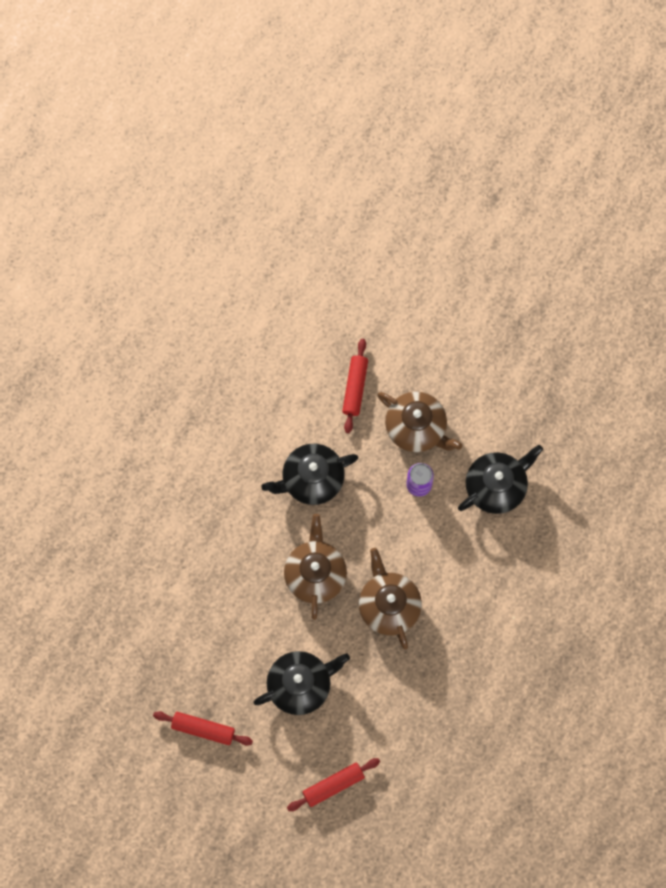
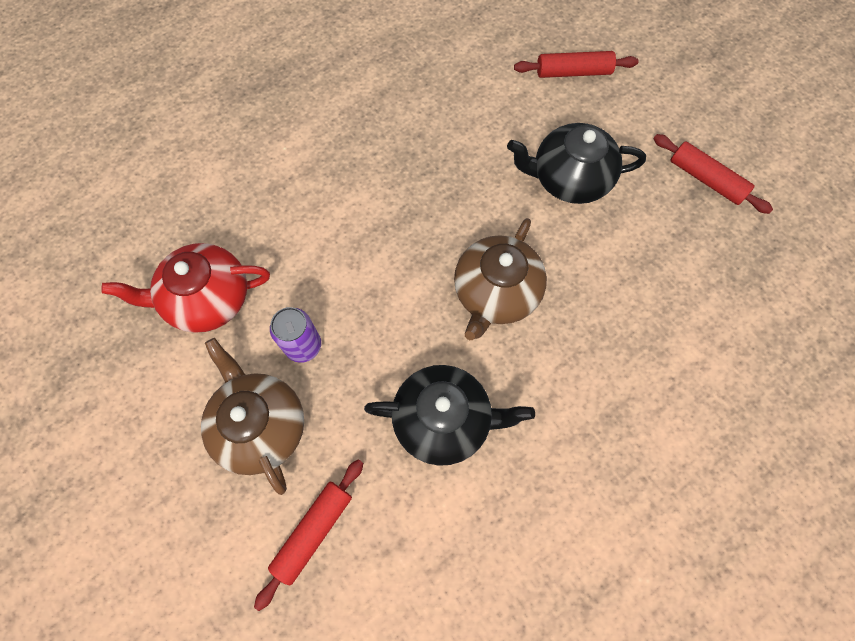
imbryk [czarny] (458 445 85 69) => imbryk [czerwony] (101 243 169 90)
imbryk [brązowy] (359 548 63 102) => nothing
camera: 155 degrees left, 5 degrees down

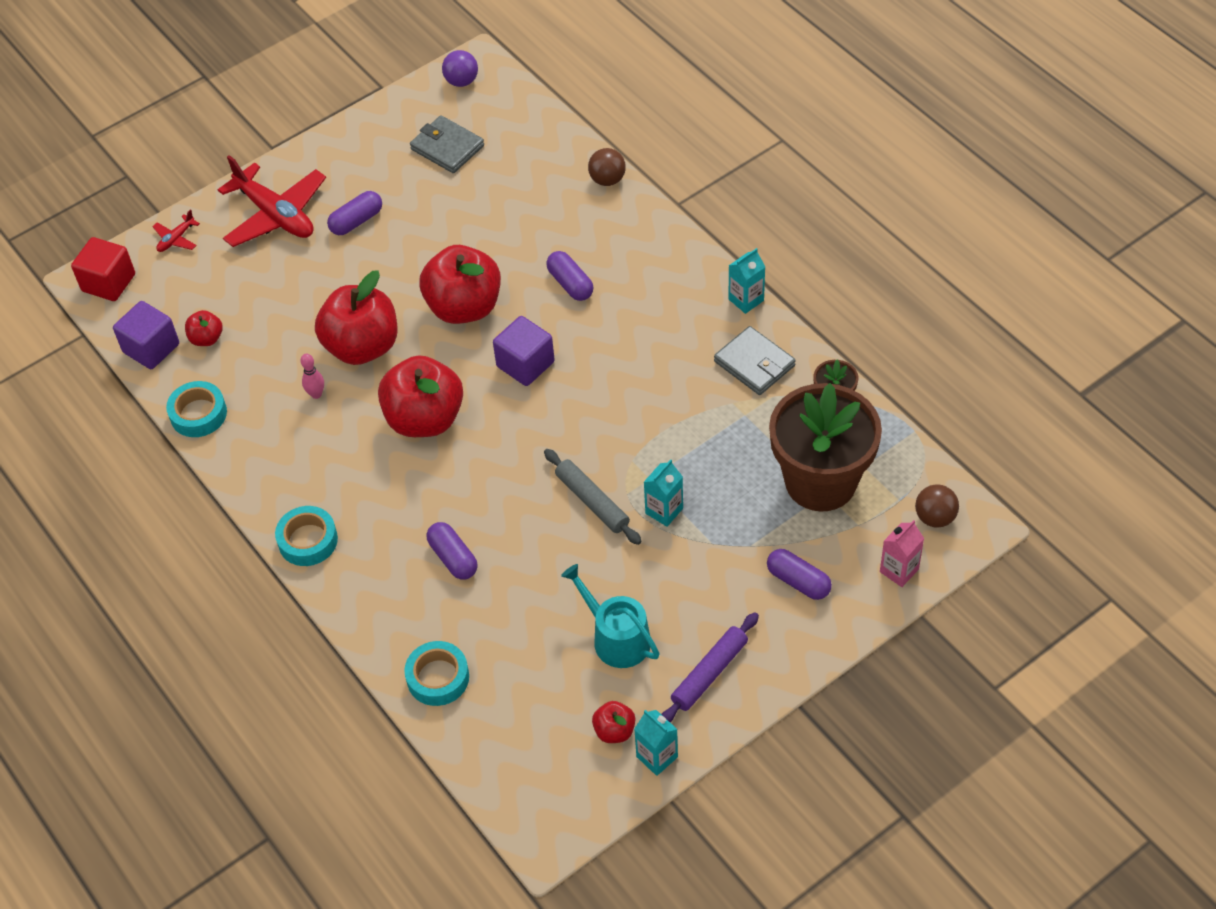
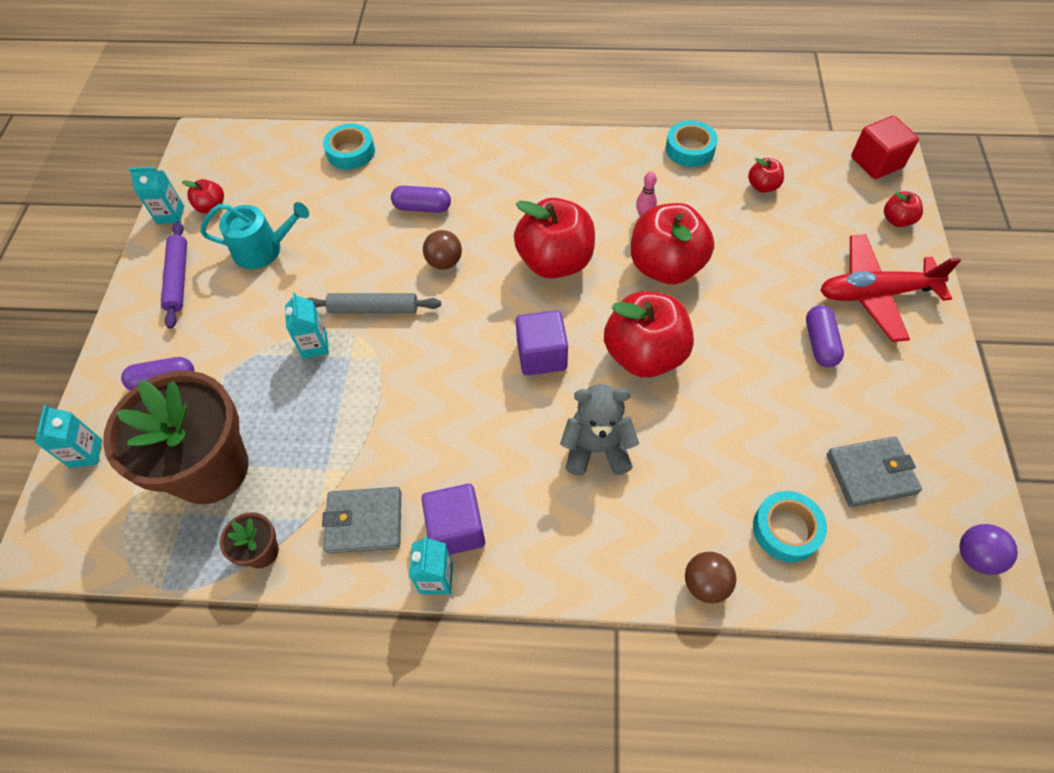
samolot [czerwony] (152 209 48 43) => jabłko [czerwony] (884 191 39 36)
kapsułka [fioletowy] (546 251 47 50) => miś [szary] (560 384 79 91)
sześcian [fioletowy] (113 301 66 68) => sześcian [fioletowy] (421 484 64 71), moved
piłka [brązowy] (915 484 44 44) => piłka [brązowy] (423 230 39 40), moved
taśma klejąca [turkusowy] (275 506 63 60) => taśma klejąca [turkusowy] (753 491 74 71), moved
karton mleka [różowy] (880 520 44 67) => karton mleka [turkusowy] (35 405 67 63)
camera: 130 degrees right, 5 degrees up

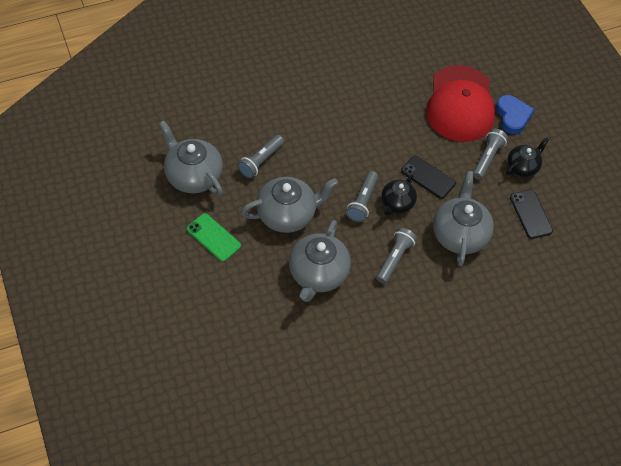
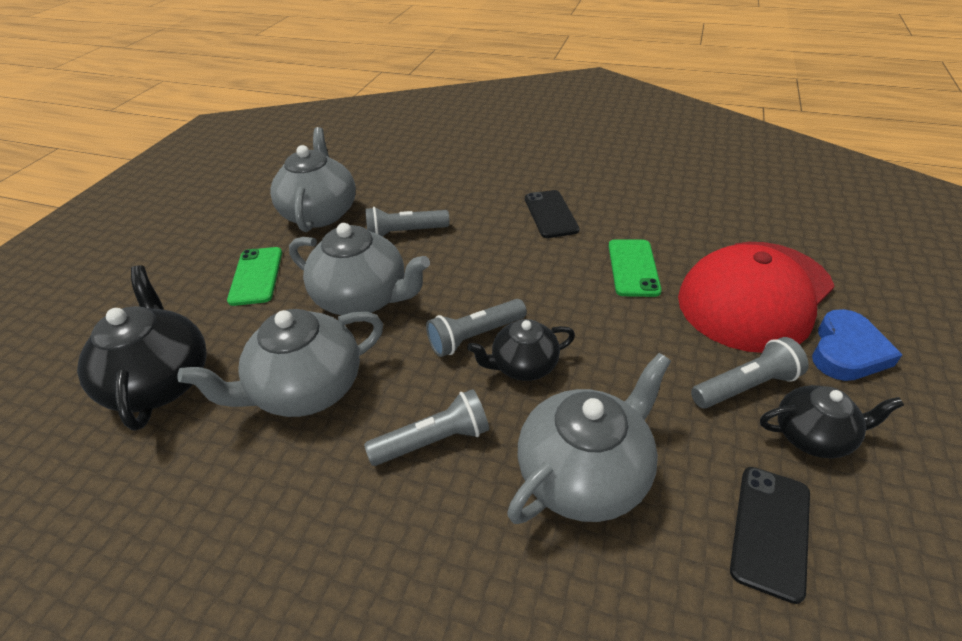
telefon [czarny] (401 156 55 43) => telefon [czarny] (525 190 55 48), moved
nothing => telefon [zielony] (609 239 53 58)
nothing => imbryk [czarny] (77 265 130 166)
camera: 45 degrees right, 15 degrees down

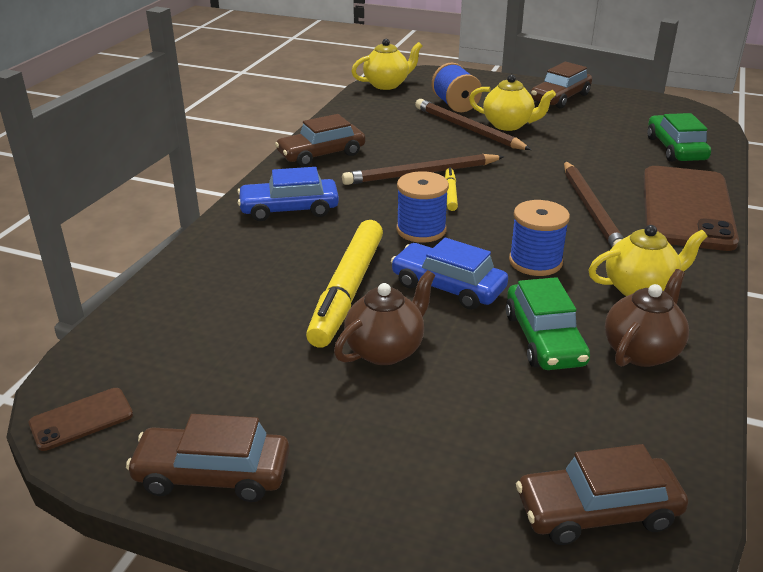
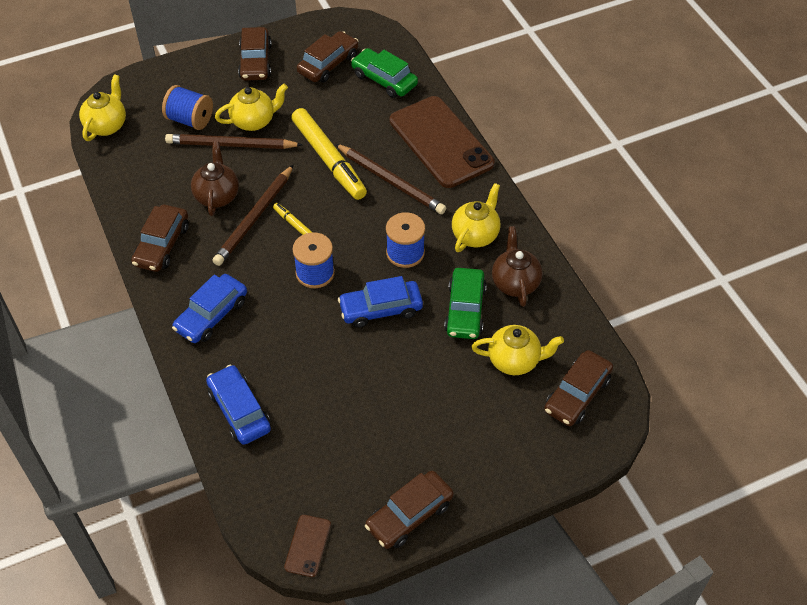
flamaster [żółty] (306 220 77 128) => flamaster [żółty] (291 108 76 92), moved
imbryk [brązowy] (334 270 101 95) => imbryk [brązowy] (191 142 48 74), moved
samochód [zielony] (506 277 84 93) => samochód [zielony] (444 268 43 71), 60 degrees clockwise
nothing => samochód [brązowy] (297 31 61 52)
nothing => imbryk [żółty] (471 325 93 50)
nothing => samochód [niebieski] (206 365 65 80)
camera: 45 degrees left, 20 degrees up

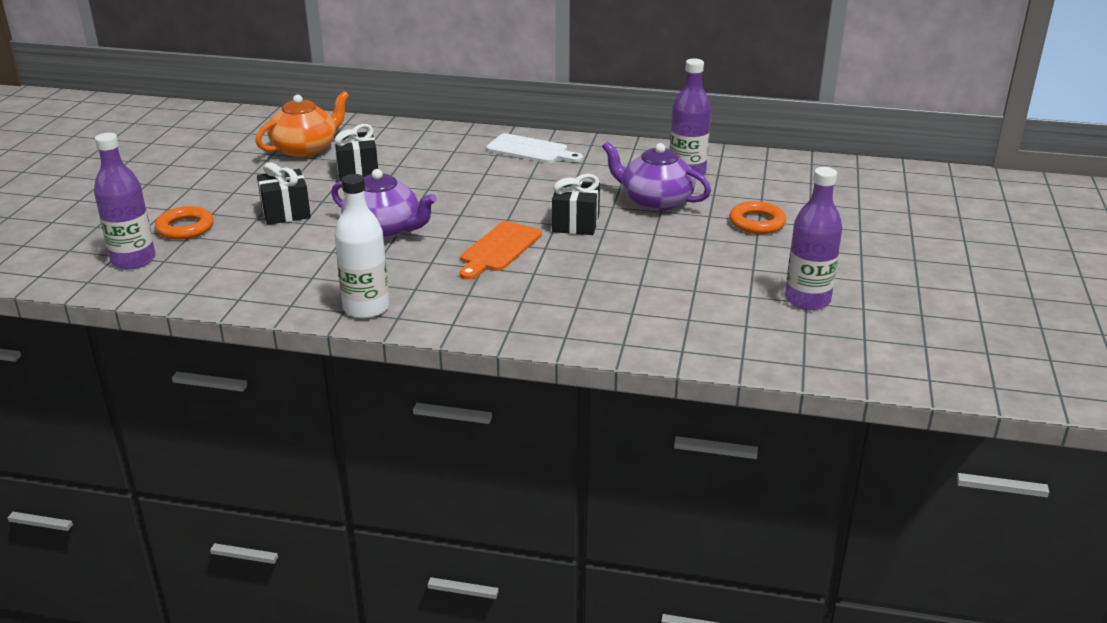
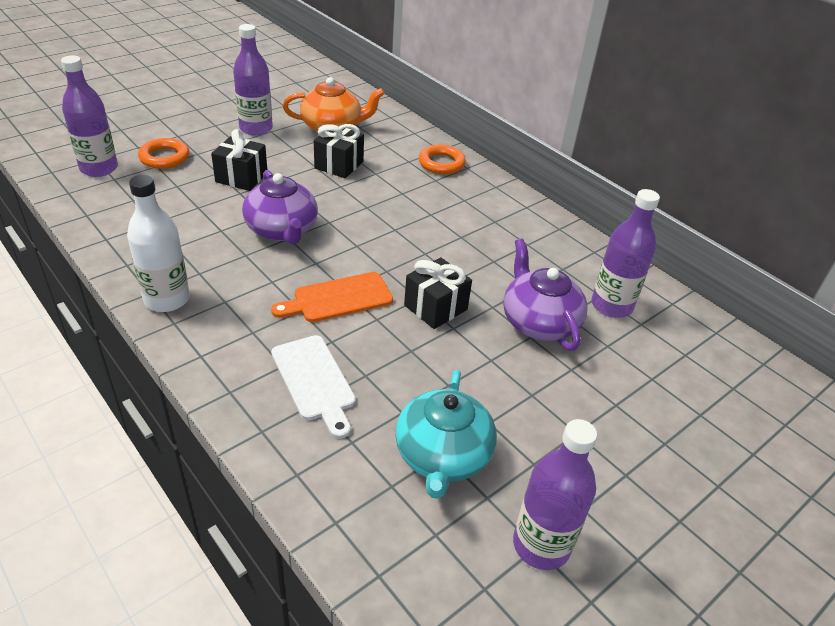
deska do krojenia [biały] (486 133 97 30) => deska do krojenia [biały] (271 335 85 104), moved
pierścień [pomarańczowy] (729 201 57 33) => pierścień [pomarańczowy] (419 144 47 30), moved
nothing => butelka [fioletowy] (233 24 40 112)
nothing => imbryk [turkusowy] (395 370 102 129)
camera: 35 degrees right, 10 degrees up

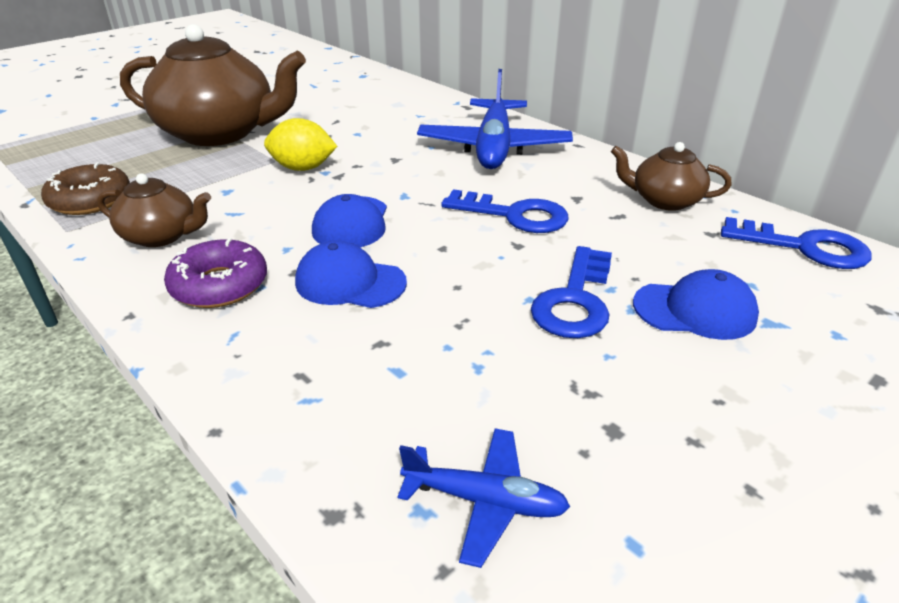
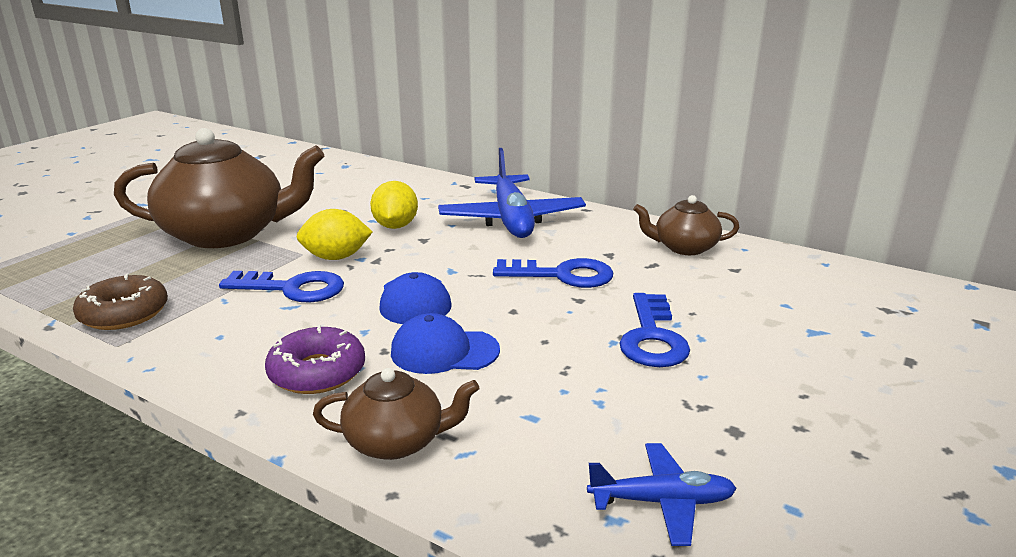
imbryk [brązowy] (97 174 114 73) => imbryk [brązowy] (313 368 166 92), moved
klucz [niebieski] (721 217 151 52) => klucz [niebieski] (219 271 125 32), moved
czapka [niebieski] (633 269 126 71) => nothing
nothing => cytryna [żółty] (370 181 48 48)
camera: 15 degrees left, 10 degrees down

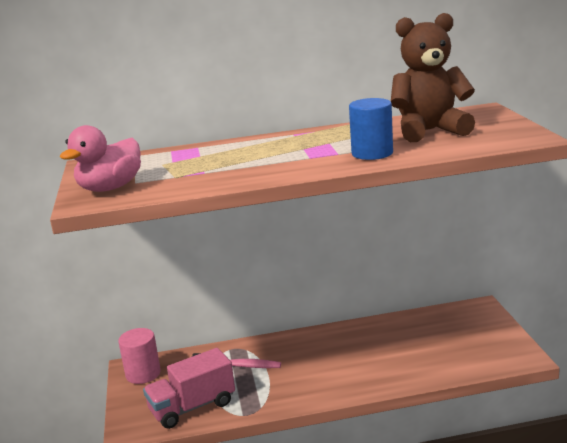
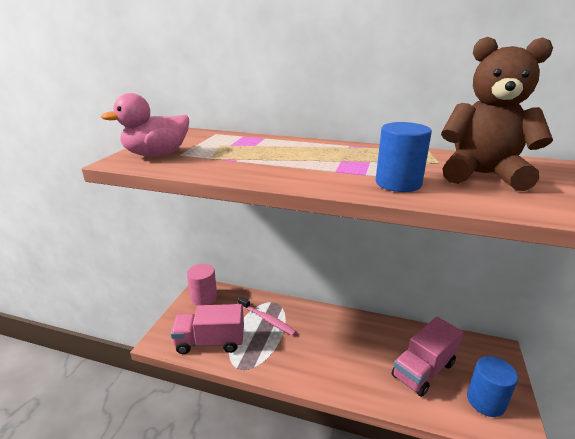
nothing => ciężarówka [różowy] (392 317 71 80)
nothing => walec [niebieski] (467 356 51 61)
camera: 25 degrees right, 5 degrees up

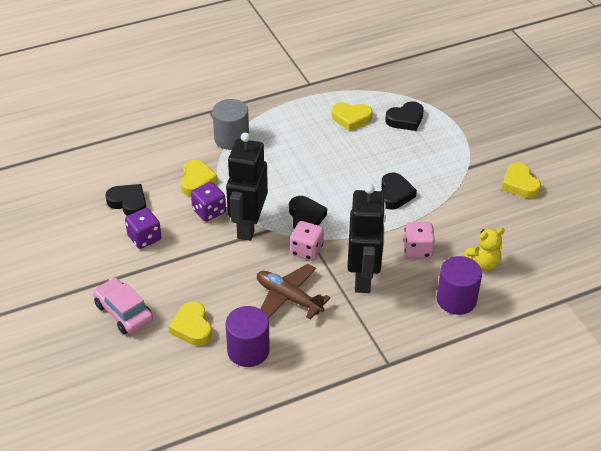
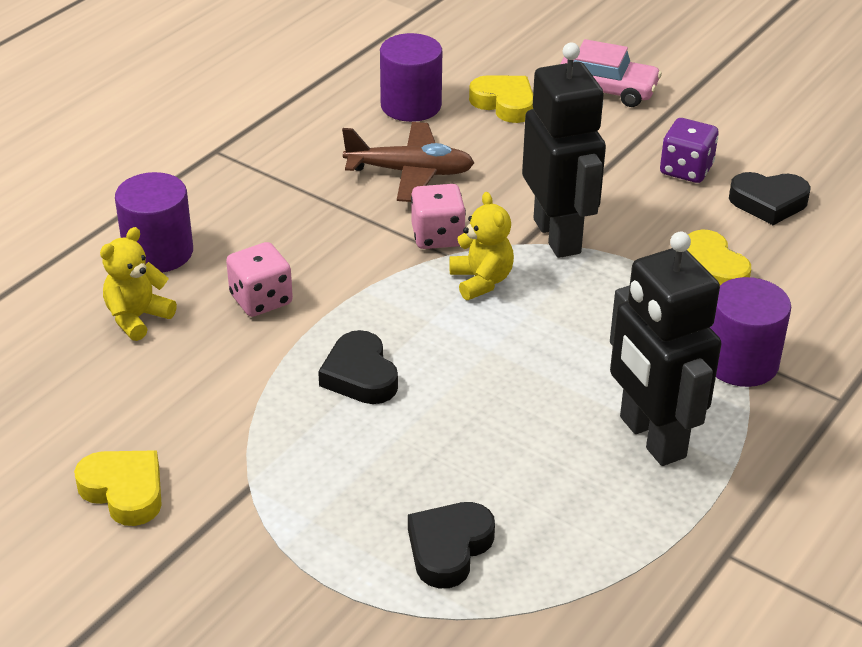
walec [szary] (212 99 37 51) => walec [fioletowy] (710 277 81 110)
serce [żółty] (332 102 41 29) => nothing
kostka do gry [fioletowy] (191 182 35 40) => nothing
robot [czarny] (347 184 39 109) => robot [czarny] (610 232 111 234), moved
serce [czarny] (289 196 38 33) => miś [żółty] (449 192 65 108)
camera: 150 degrees right, 5 degrees down

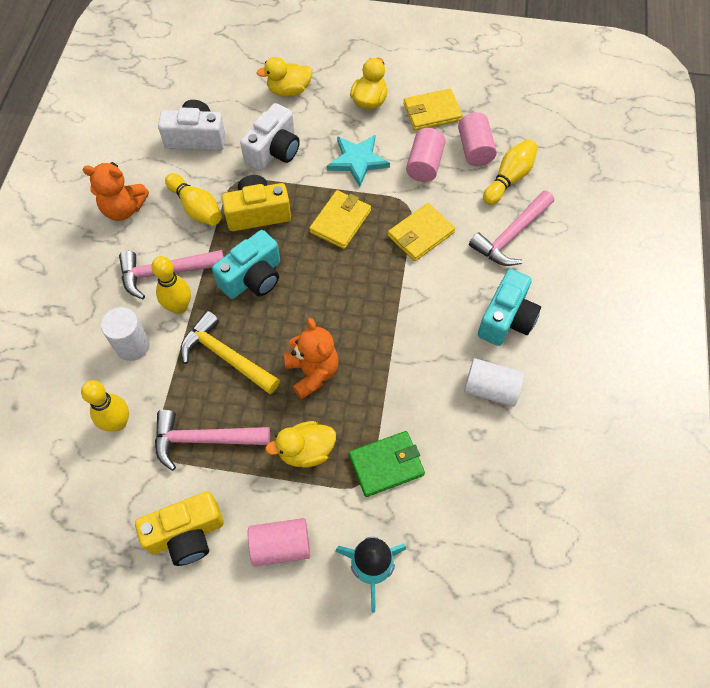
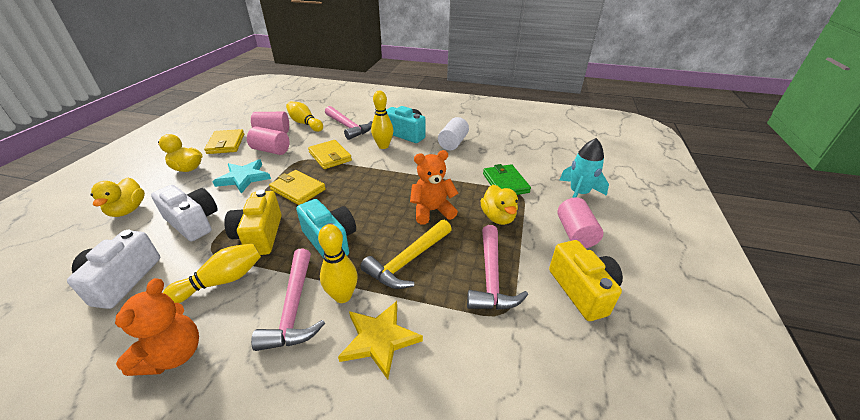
walec [biały] (101 307 49 54) => gwiazda [żółty] (338 301 85 78)
kręgiel [żółty] (81 380 48 52) => kręgiel [żółty] (371 91 22 58), moved
camera: 85 degrees left, 25 degrees down

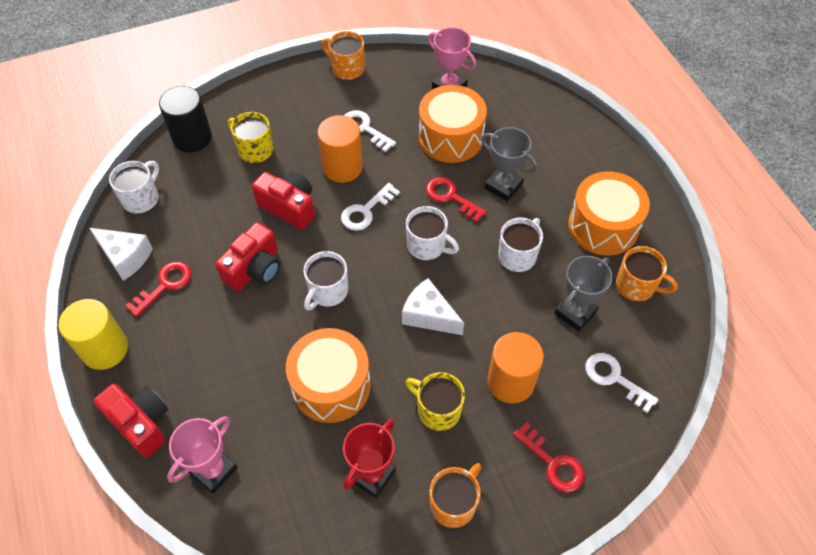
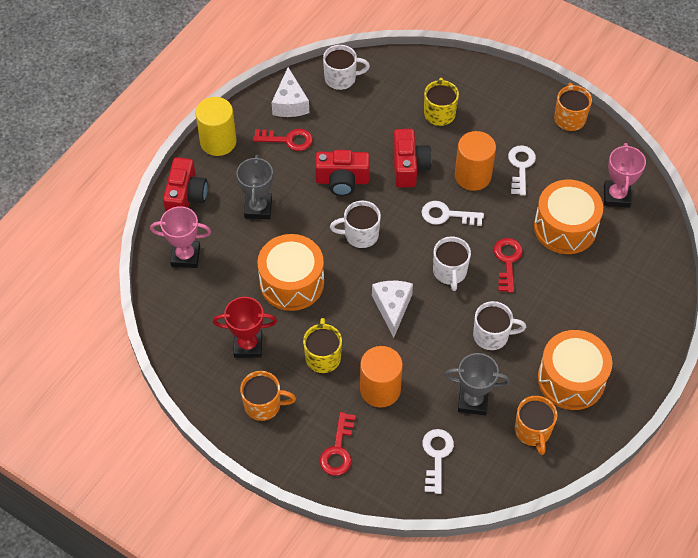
walec [czarny] (159 86 53 66) => nothing
puchar [szary] (481 127 57 75) => puchar [szary] (236 155 37 64), moved
camera: 55 degrees right, 0 degrees up

